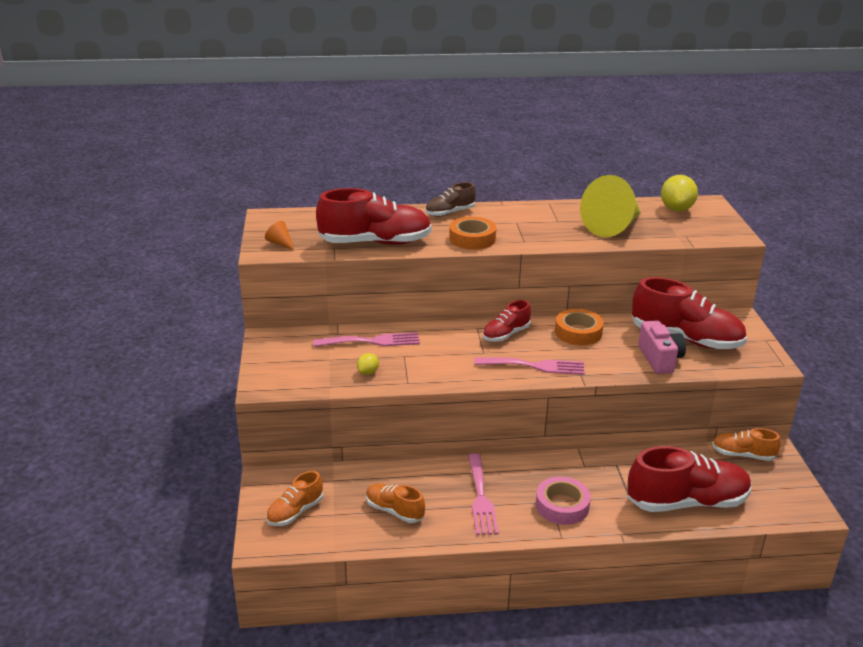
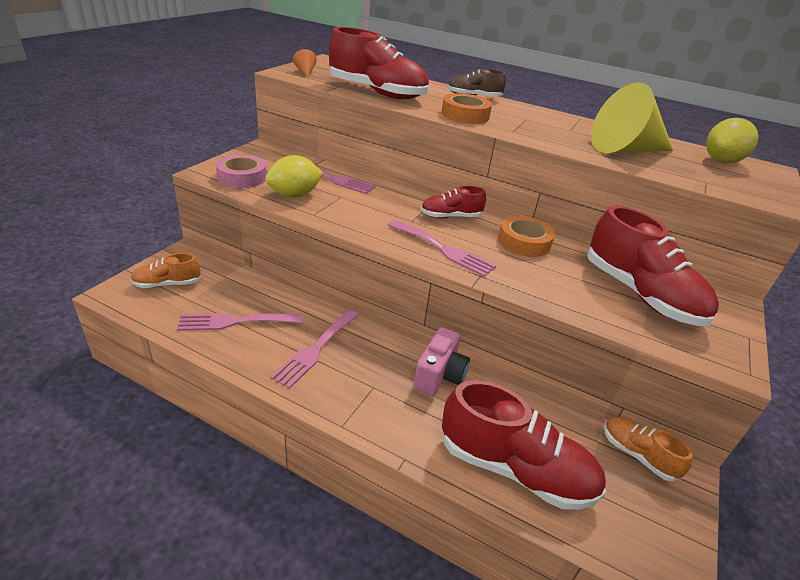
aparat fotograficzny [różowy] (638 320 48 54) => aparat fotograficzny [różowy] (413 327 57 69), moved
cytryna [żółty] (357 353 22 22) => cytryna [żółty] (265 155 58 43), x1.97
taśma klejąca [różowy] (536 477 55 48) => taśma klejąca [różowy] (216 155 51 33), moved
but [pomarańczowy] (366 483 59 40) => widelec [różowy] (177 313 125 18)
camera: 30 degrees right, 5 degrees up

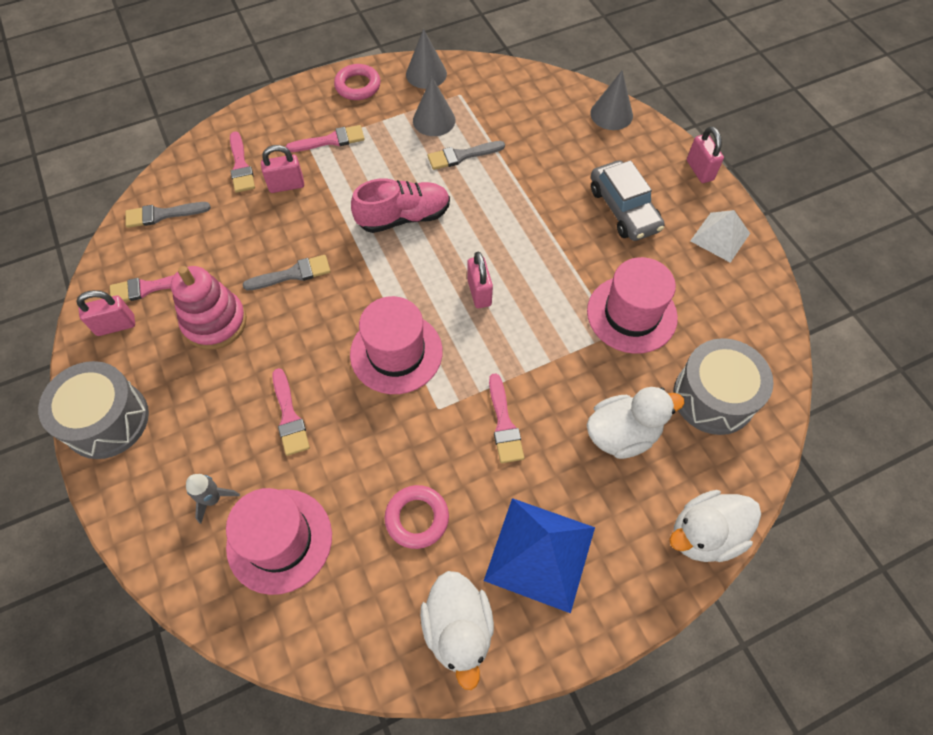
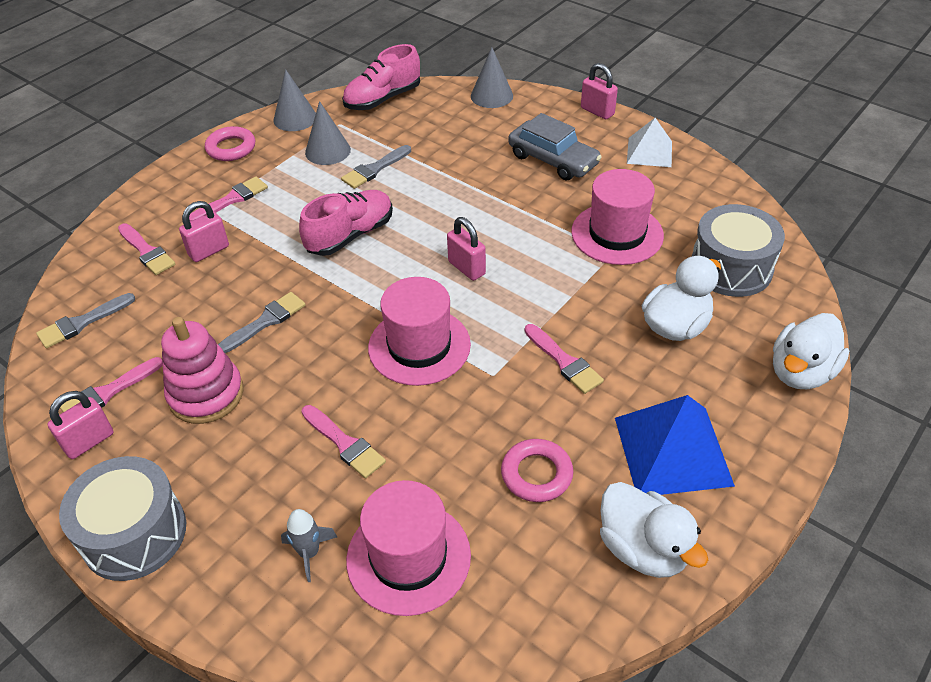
nothing => but [różowy] (342 44 78 66)
camera: 25 degrees left, 15 degrees down

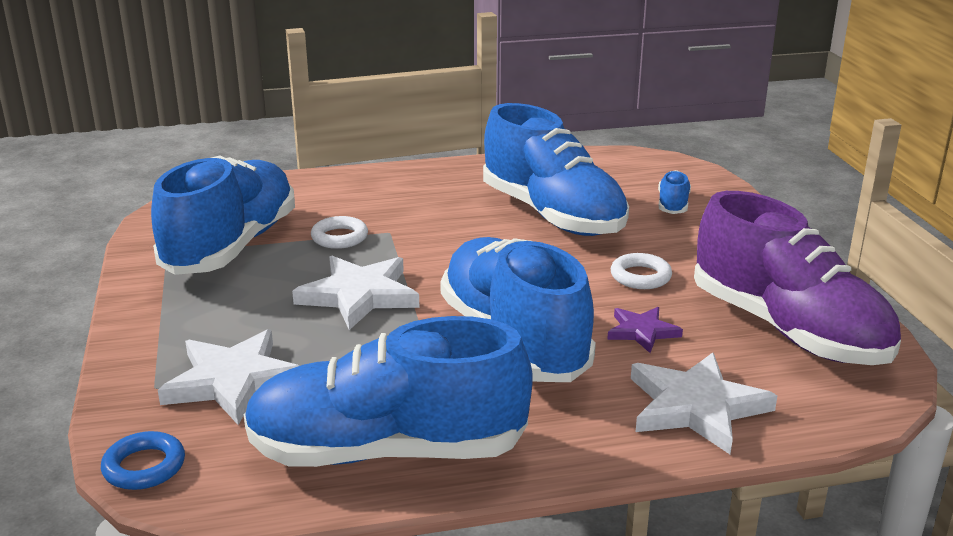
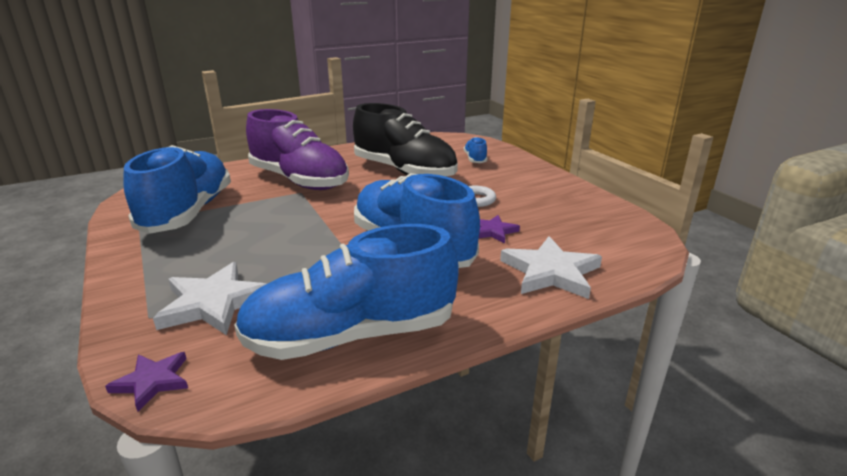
but [niebieski] (483 103 146 133) => but [czarny] (353 103 105 74)
but [fioletowy] (694 191 207 174) => but [fioletowy] (246 109 103 81), moved
pierścień [biały] (311 216 57 33) => nothing
gwiazda [biały] (292 256 127 74) => nothing
pierścień [niebieski] (101 431 84 59) => gwiazda [fioletowy] (105 352 83 59)
camera: 15 degrees left, 0 degrees up

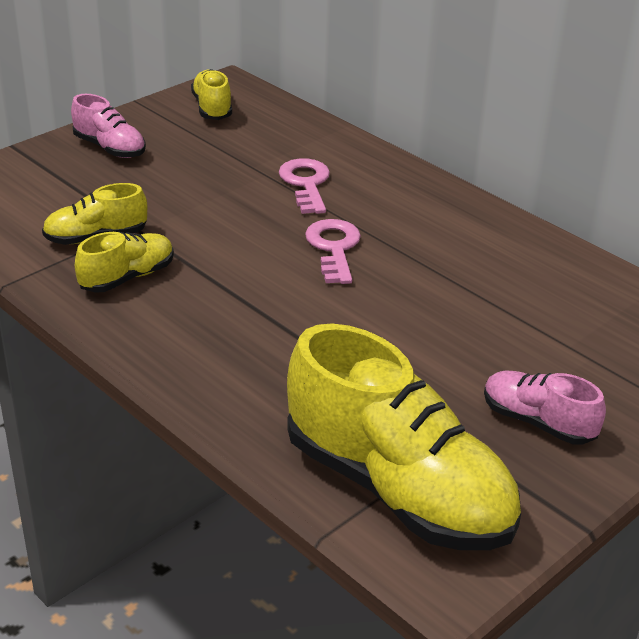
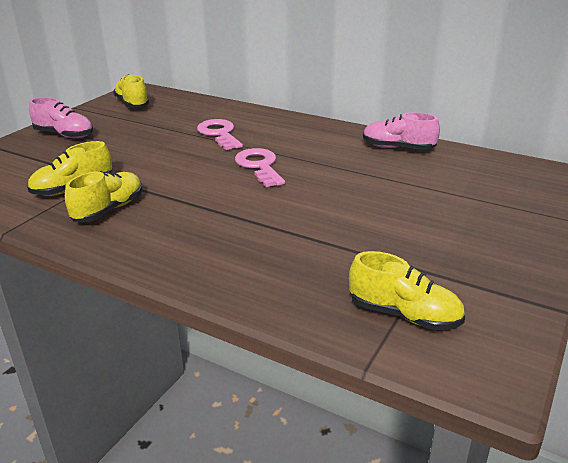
but [żółty] (287 323 234 227) => but [żółty] (349 251 116 79), x0.49
but [różowy] (484 371 122 74) => but [różowy] (363 112 77 38), moved
camera: 15 degrees left, 5 degrees down

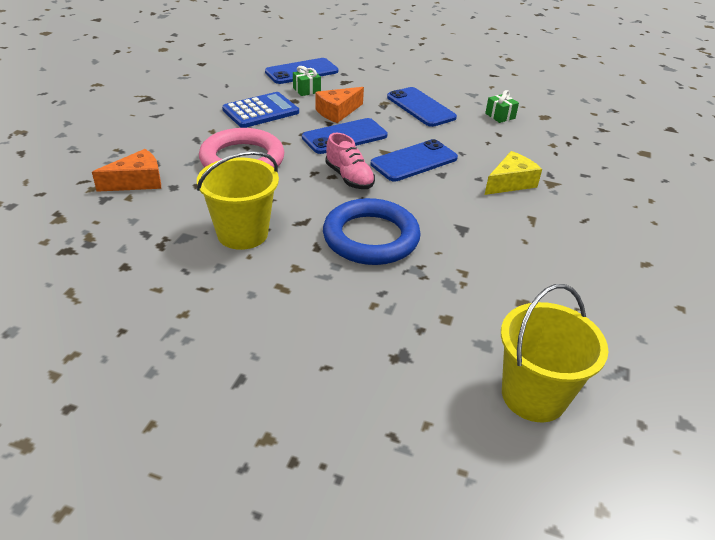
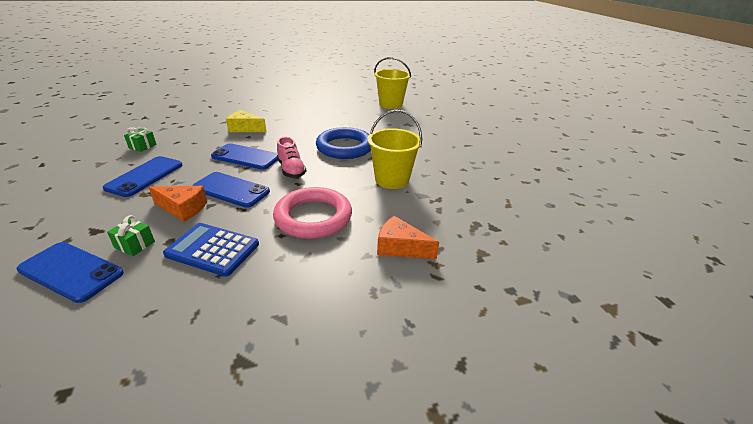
but [różowy] (325 133 50 56) => but [różowy] (277 137 29 41), 135 degrees clockwise
camera: 125 degrees left, 5 degrees down

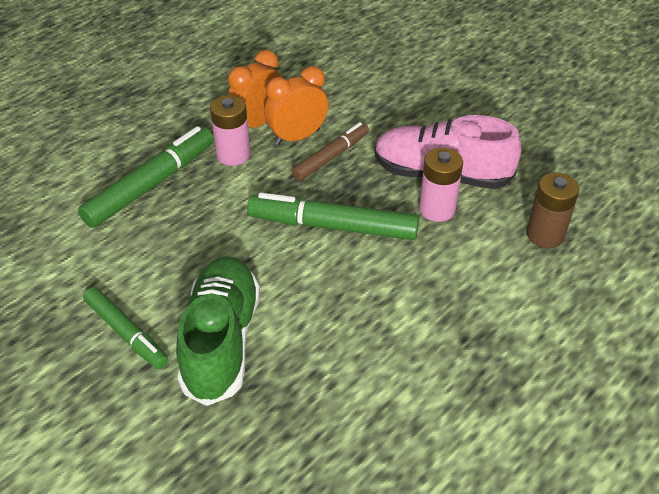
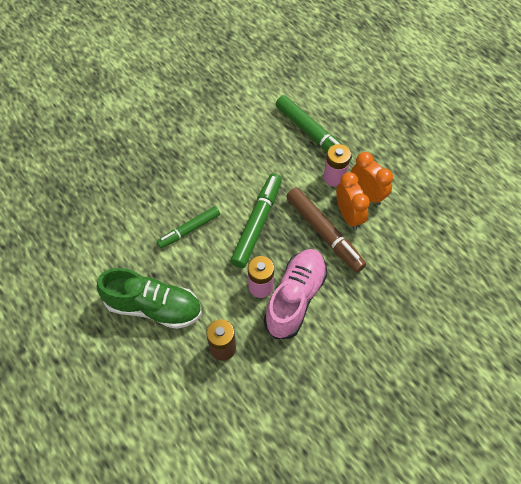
flamaster [brązowy] (292 122 77 59) => flamaster [brązowy] (286 187 80 86), x1.56
but [zielony] (176 256 84 150) => but [zielony] (97 268 105 61), moved
flamaster [zielony] (83 287 85 82) => flamaster [zielony] (157 206 63 42), moved
camera: 100 degrees right, 15 degrees up

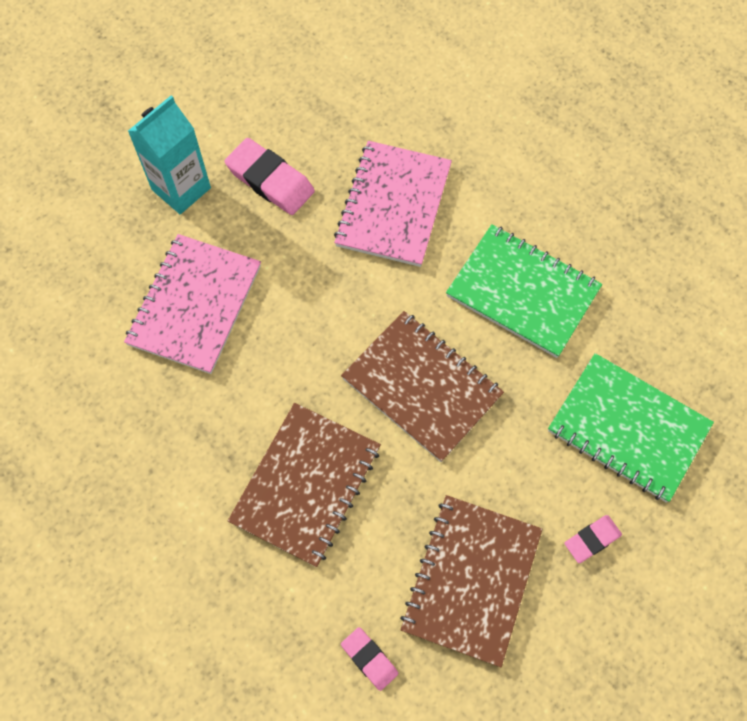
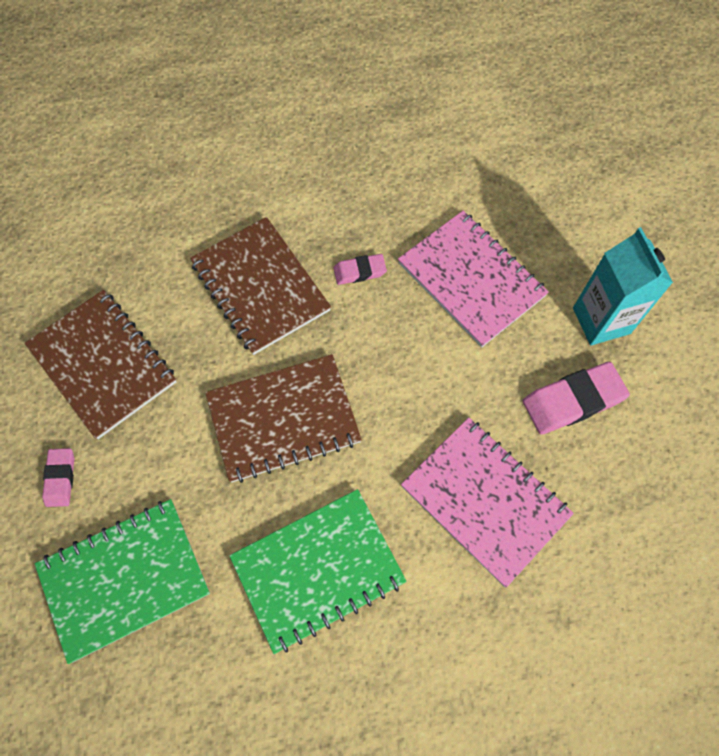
gumka do mazania [różowy] (341 627 57 64) => gumka do mazania [różowy] (334 254 53 31), moved
camera: 120 degrees right, 0 degrees up

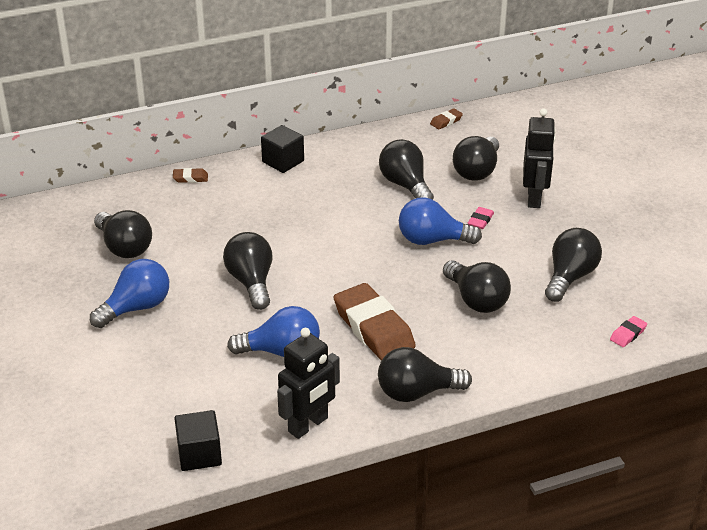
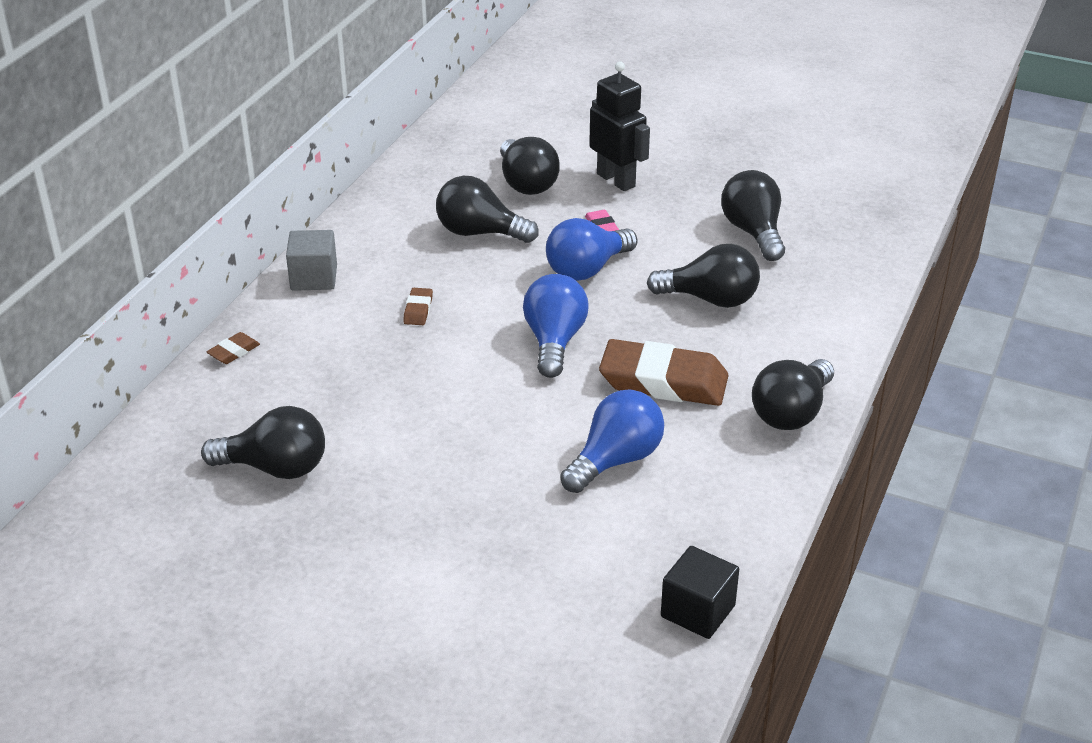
gumka do mazania [brązowy] (430 108 33 22) => gumka do mazania [brązowy] (403 288 30 37), moved
sześcian [czarny] (261 125 43 48) => sześcian [szary] (286 230 51 61)
żarówka [czarny] (223 232 49 78) => nothing
żarówka [niebieski] (90 259 79 69) => żarówka [niebieski] (523 274 65 104), moved
gumka do mazania [różowy] (610 316 37 31) => nothing
robot [czarny] (277 328 63 111) => nothing
camera: 45 degrees left, 0 degrees up

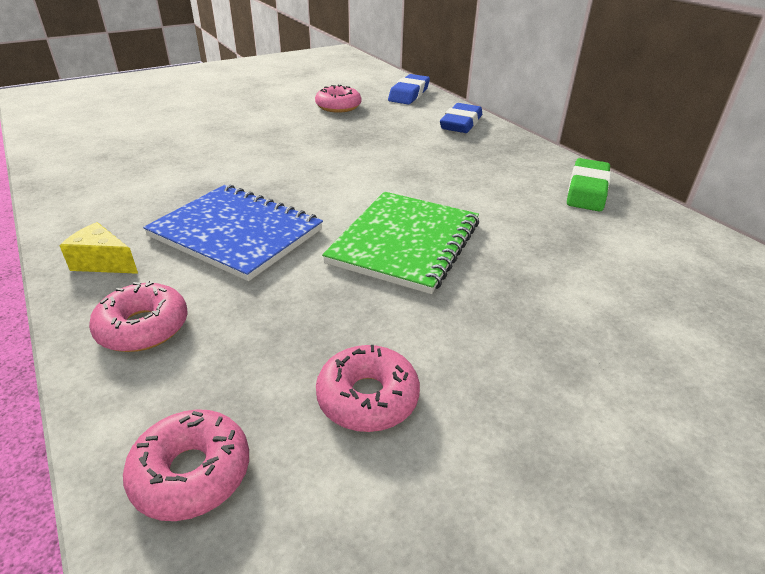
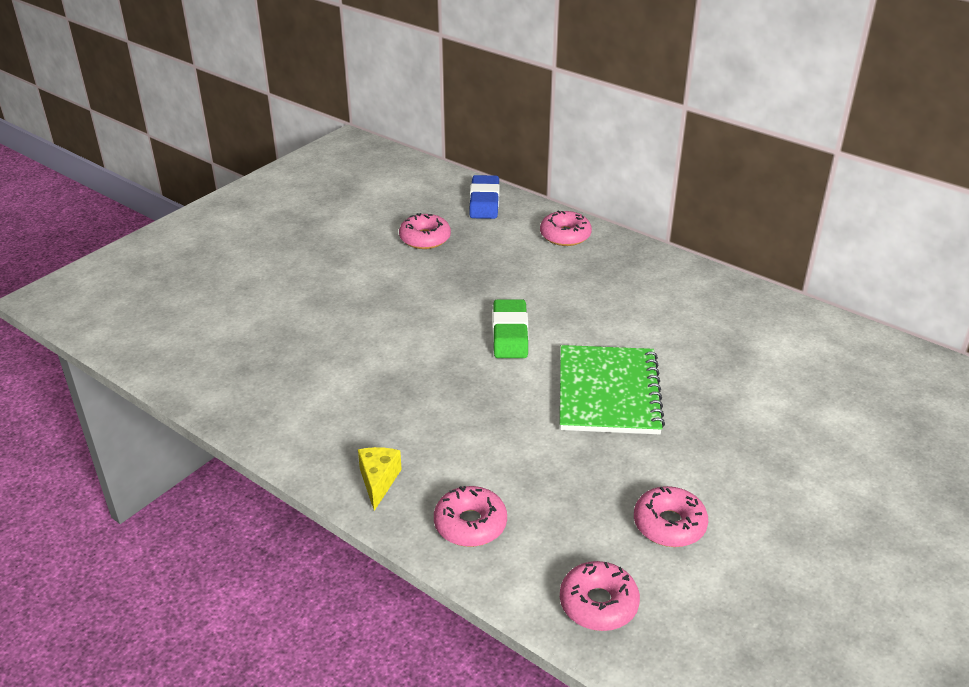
gumka do mazania [niebieski] (440 103 42 30) => donut [różowy] (540 210 52 36)
gumka do mazania [zielony] (567 158 44 54) => gumka do mazania [zielony] (493 299 35 59), moved
zeszyt [niebieski] (143 185 180 96) => nothing
ser [żółty] (60 222 78 52) => ser [żółty] (358 447 44 64), 90 degrees clockwise
camera: 20 degrees left, 0 degrees up

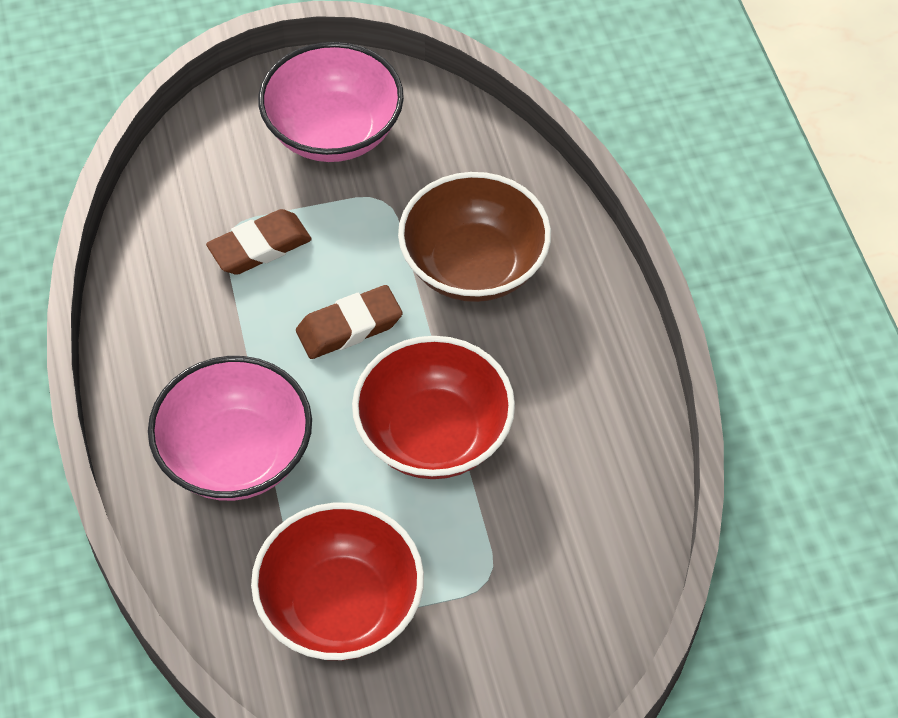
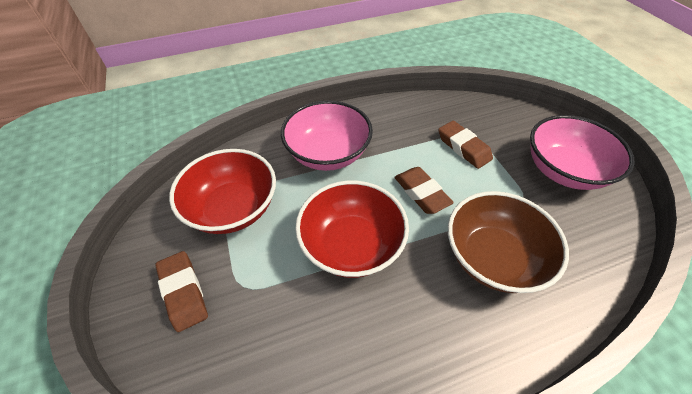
nothing => gumka do mazania [brązowy] (155 251 53 81)
camera: 85 degrees right, 5 degrees down

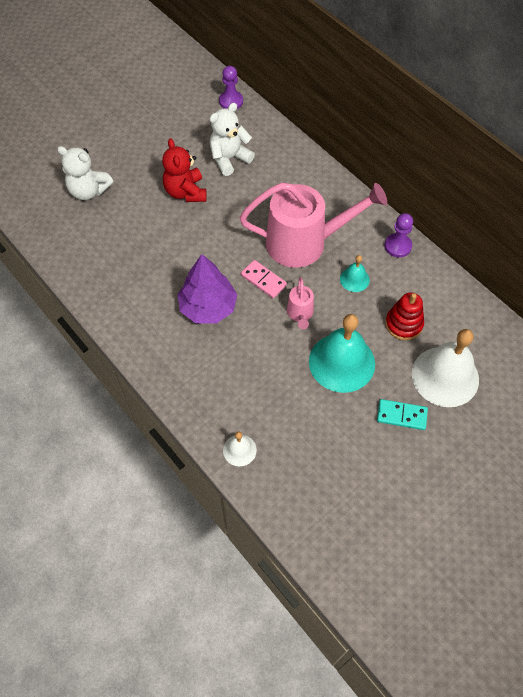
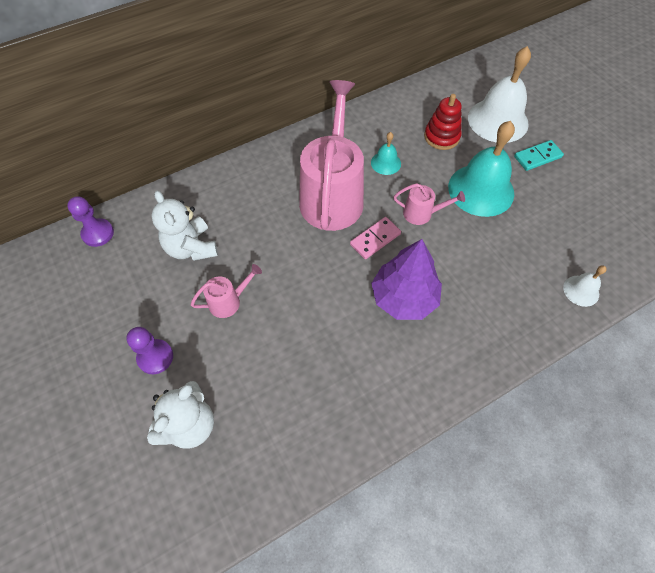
miś [czerwony] (162 138 45 64) => konewka [różowy] (191 264 71 54)
pionek [fioletowy] (384 213 29 44) => pionek [fioletowy] (126 327 47 47), moved
kostka domina [turkusowy] (377 399 51 31) => kostka domina [turkusowy] (514 140 50 31), 45 degrees clockwise
camera: 80 degrees left, 0 degrees up

